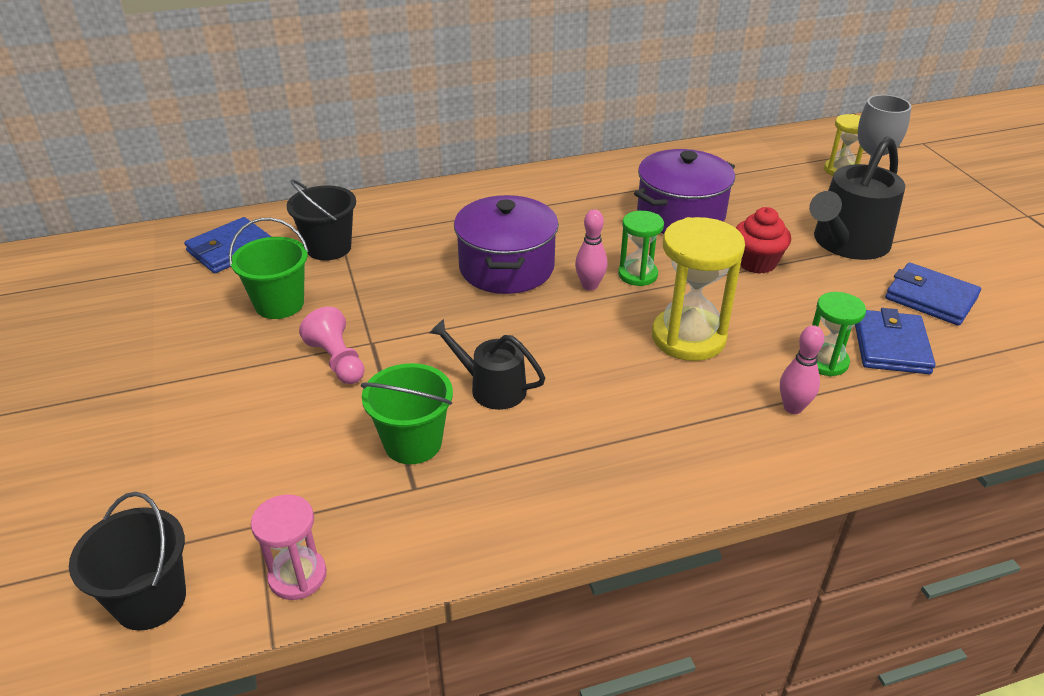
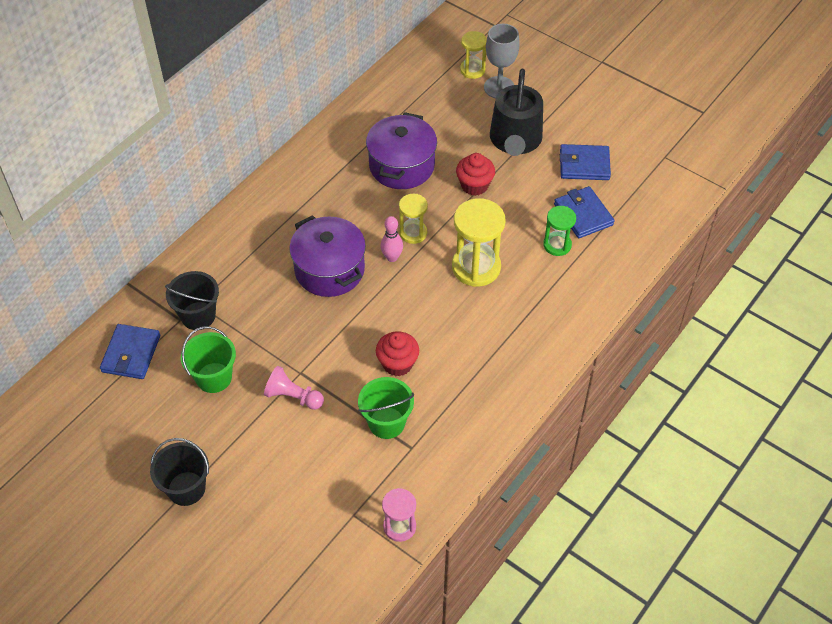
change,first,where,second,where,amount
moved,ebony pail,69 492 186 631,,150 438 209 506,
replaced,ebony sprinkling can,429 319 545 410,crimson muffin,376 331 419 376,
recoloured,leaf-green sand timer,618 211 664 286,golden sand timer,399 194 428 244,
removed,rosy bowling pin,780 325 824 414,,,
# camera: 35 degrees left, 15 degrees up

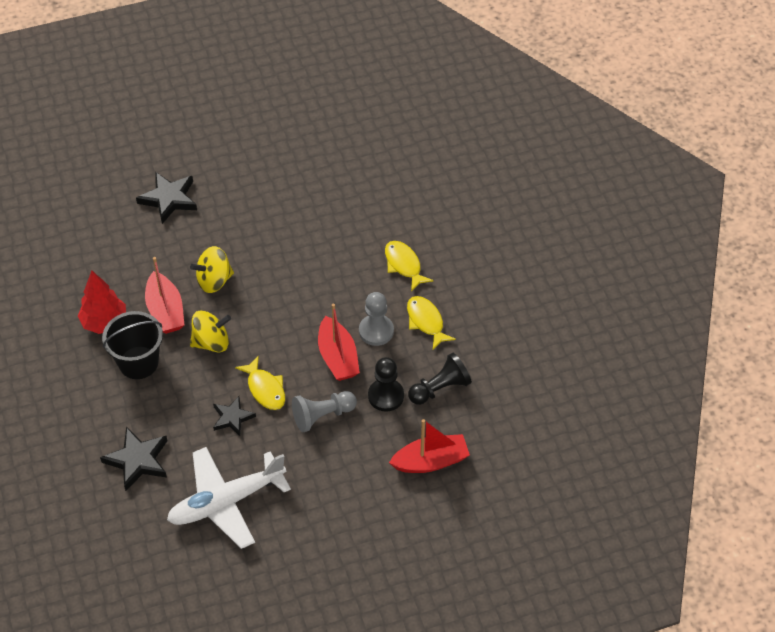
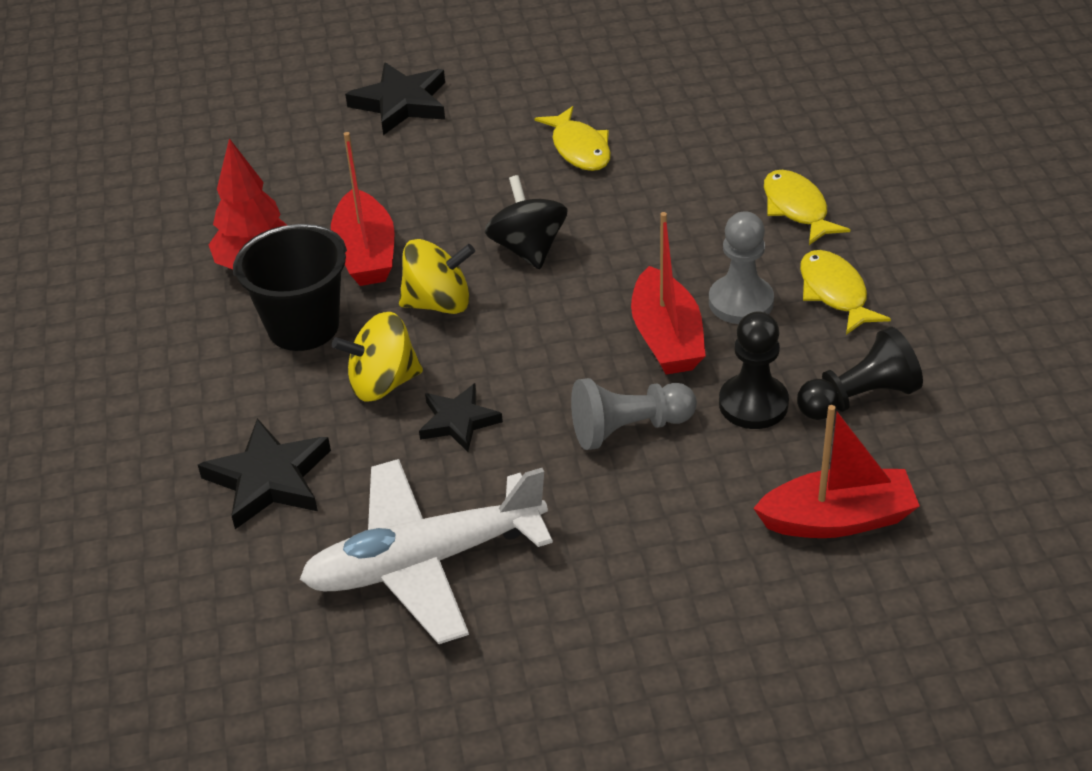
change,first,where,second,where,amount
moved,golden spinning top,190 246 234 293,,332 312 423 402,
moved,golden fish figure,235 356 285 410,,535 106 611 171,
added,,,ebony spinning top,485 175 568 269,
# camera: 10 degrees right, 10 degrees down

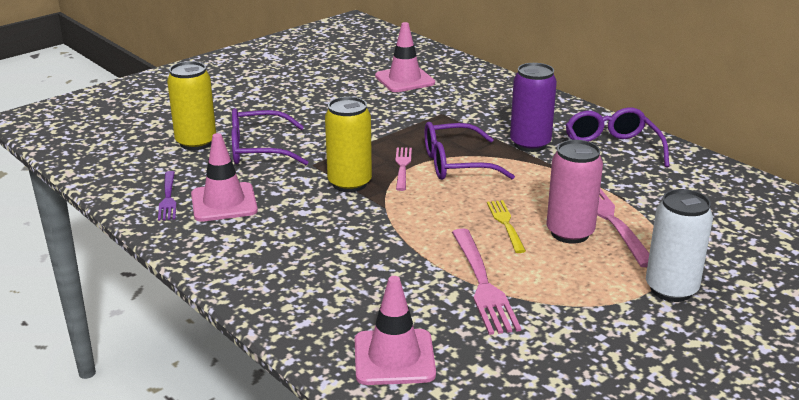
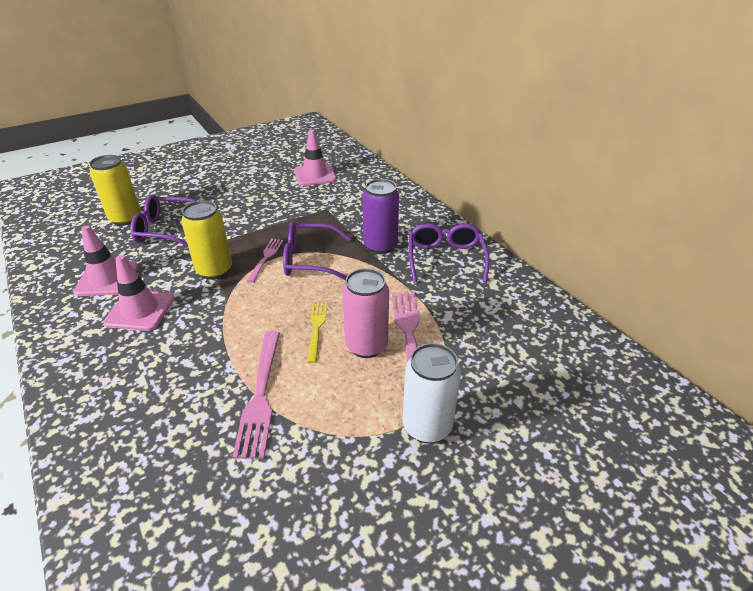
change,first,where,second,where,amount
removed,royal purple fork,158 171 176 221,,,
moved,rosy traffic cone,355 276 436 385,,104 255 175 331,
# camera: 10 degrees right, 10 degrees up

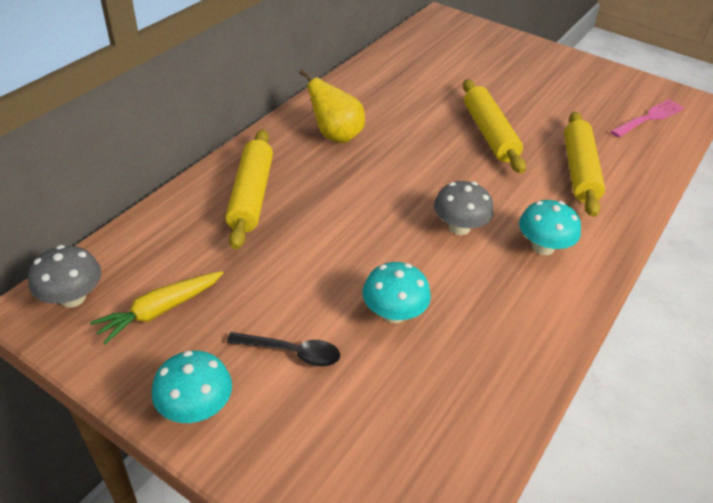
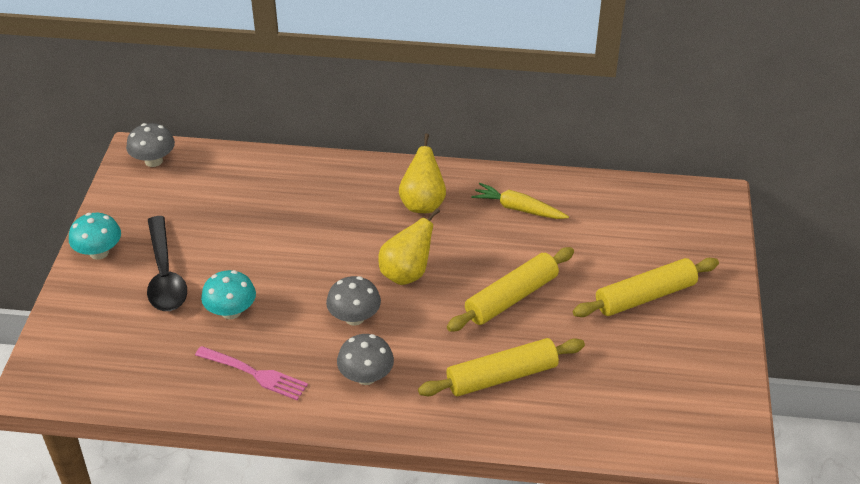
change,first,where,second,where,amount
moved,golden carrot,90 271 223 344,,471 183 569 219,
moved,golden dough roller,225 130 273 250,,573 258 719 317,
resized,ebony spoon,227 332 340 367,,147 216 187 311,x1.67
recoloured,turquoise fungus,519 200 581 255,gray fungus,337 334 394 385,
moved,rosy fork,610 99 684 137,,195 346 308 400,
added,,,golden pear fruit,378 208 440 285,
# camera: 65 degrees right, 0 degrees up

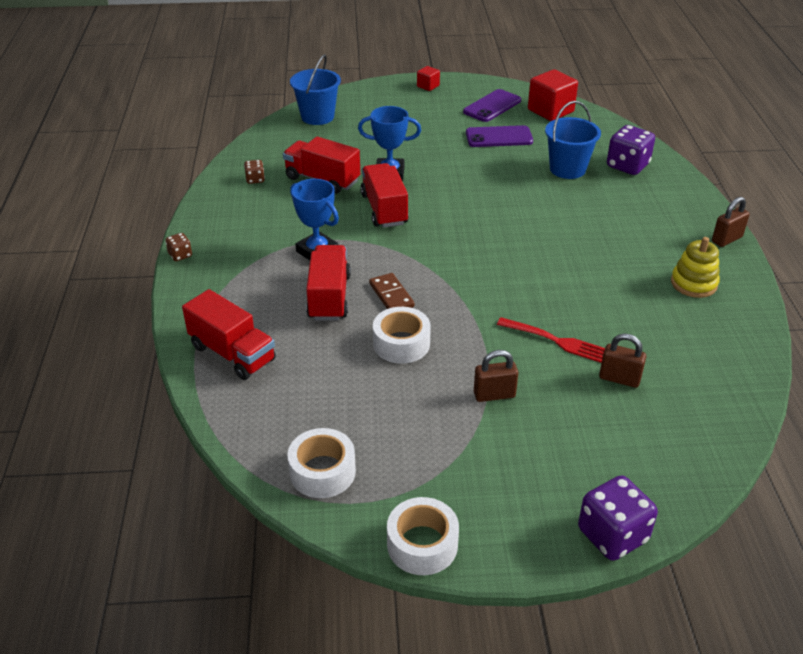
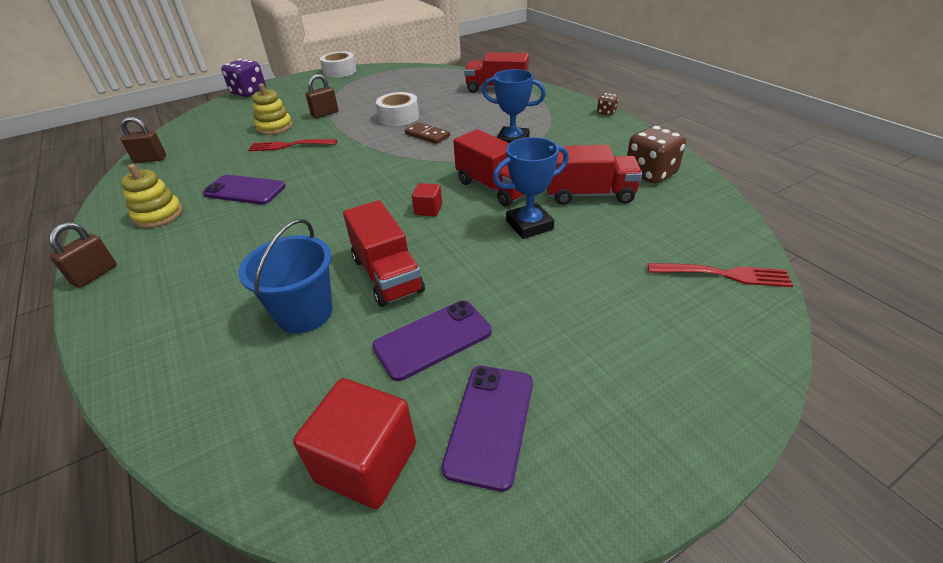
change,first,where,second,where,amount
resized,brown game die,244 160 265 184,,627 126 686 183,x2.00
removed,pure white tape,288 428 356 498,,,
replaced,cobalt pail,290 54 341 125,crimson fork,648 263 794 287,
moved,crimson truck,306 245 351 321,,343 200 425 307,
moved,crimson solid cube,417 66 440 91,,412 183 442 216,
moved,brown padlock,599 334 646 388,,121 117 166 163,
removed,royal purple game die,607 125 655 175,,,
added,,,royal purple smartphone,202 175 286 205,
added,,,golden stacking rings,252 83 293 135,
# camera: 155 degrees right, 0 degrees up

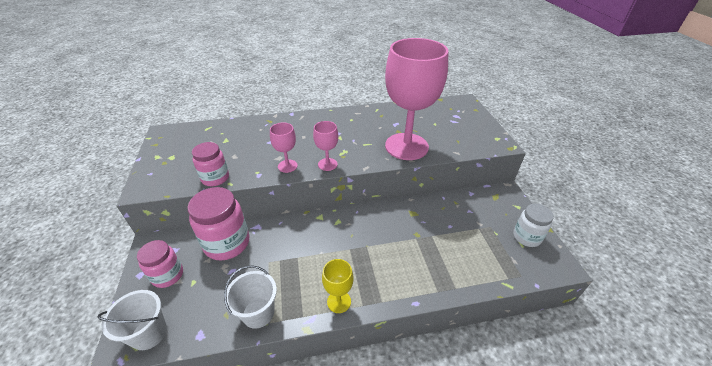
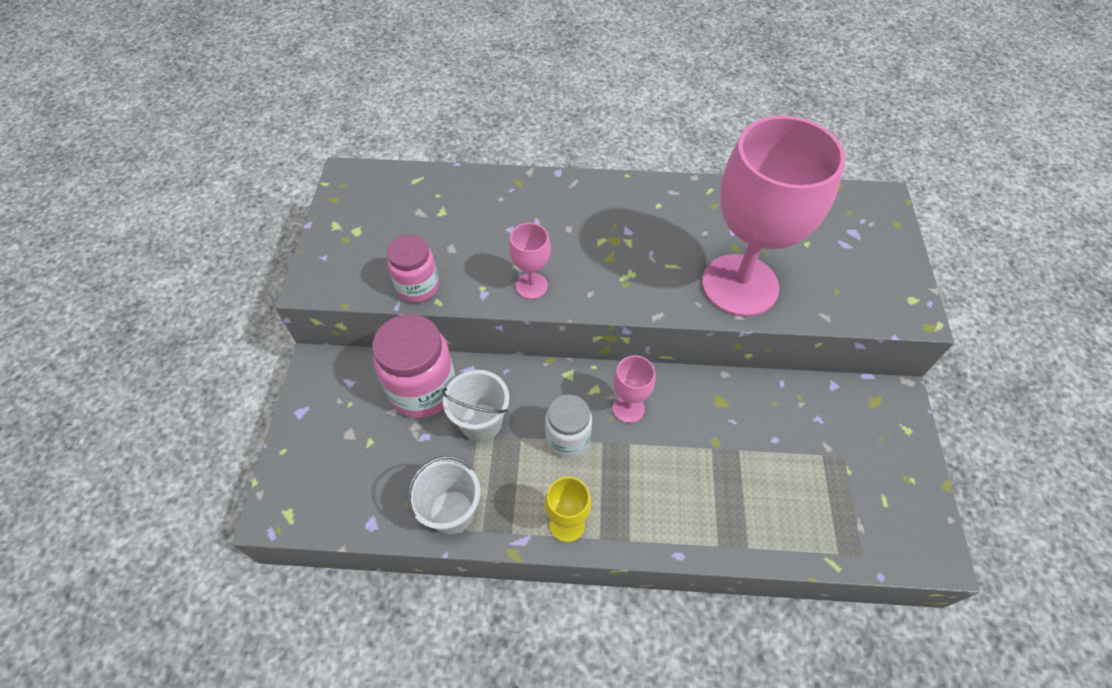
change,first,where,second,where,amount
moved,pure white pail,97 290 167 350,,442 370 509 442,
removed,rosy jam jar,137 240 183 288,,,
moved,rosy wine glass,313 121 338 171,,612 355 655 423,
moved,pure white jam jar,513 204 554 247,,545 395 592 458,
# camera: 15 degrees right, 15 degrees up

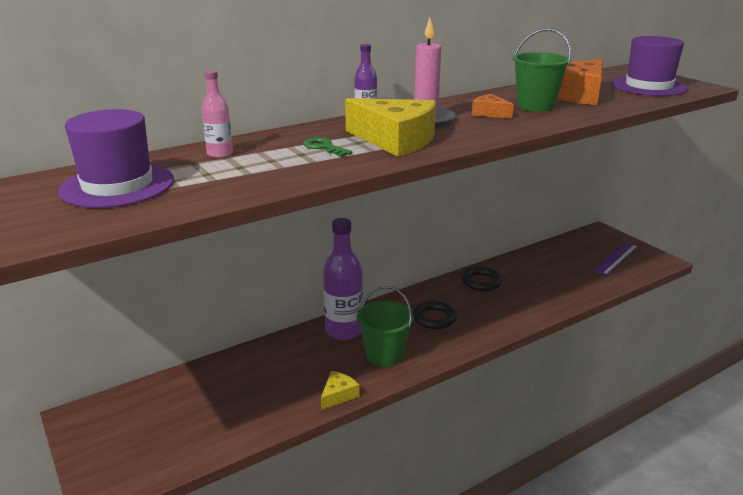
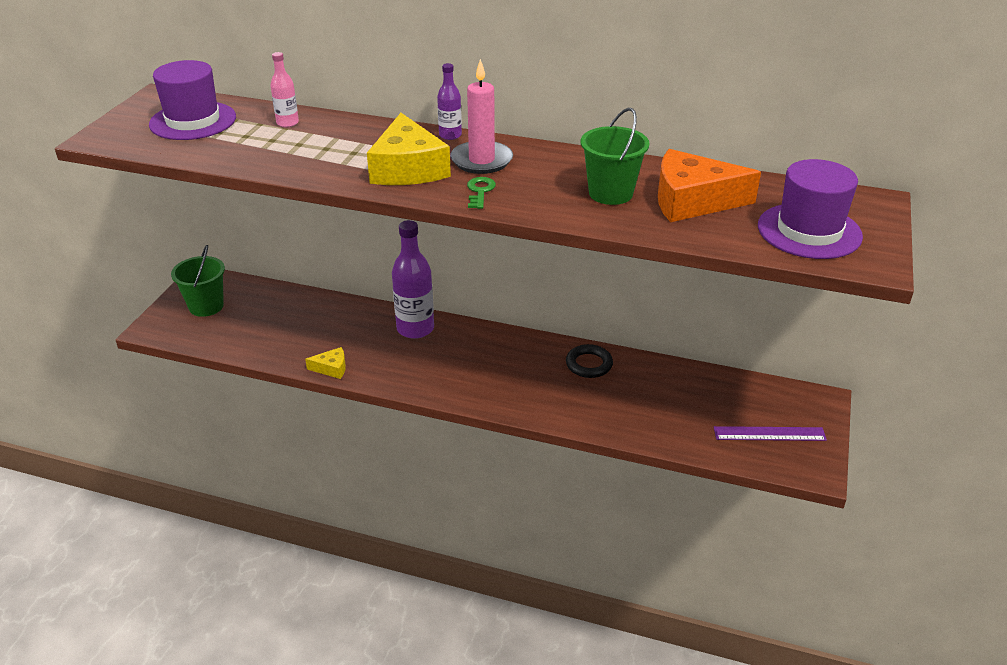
change,first,where,second,where,amount
moved,leaf-green door key,303 137 352 157,,467 177 496 209,
moved,leaf-green pail,357 286 413 367,,171 245 225 317,
removed,ebony ring,413 301 457 329,,,
removed,bright orange piece of cheese,472 94 514 119,,,
# camera: 50 degrees right, 10 degrees up

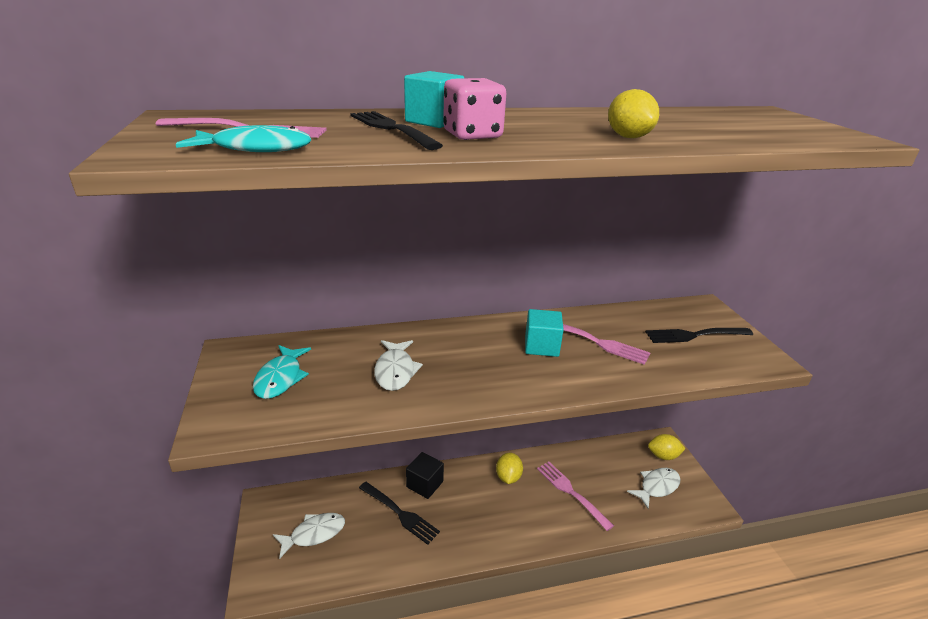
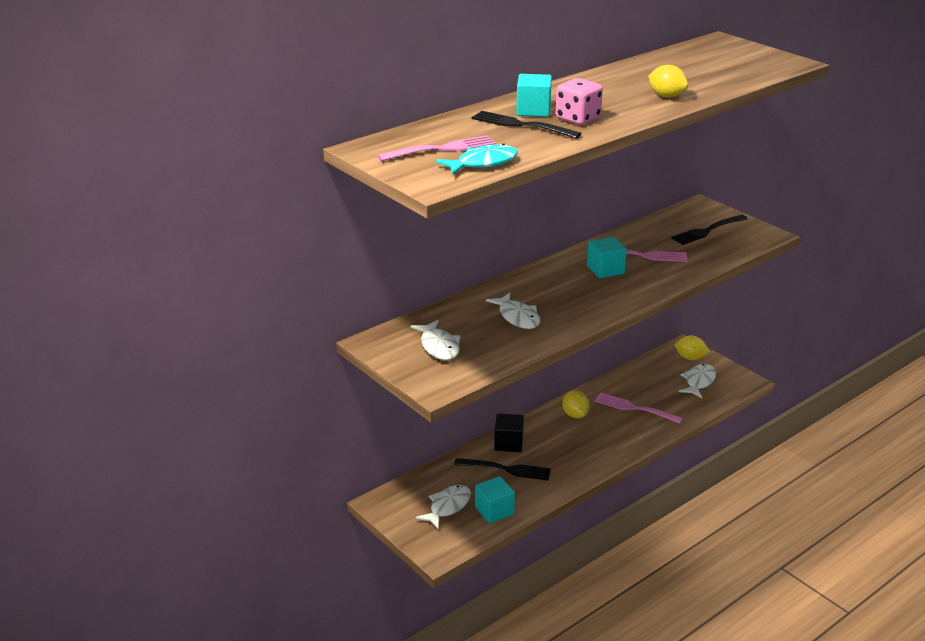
change,first,where,second,where,amount
recoloured,turquoise fish figure,253 345 311 399,pure white fish figure,411 320 461 360,
turned,golden toy lemon,648 434 686 460,,675 336 710 360,45 degrees clockwise
added,,,turquoise solid cube,475 476 515 523,
# camera: 25 degrees left, 0 degrees up

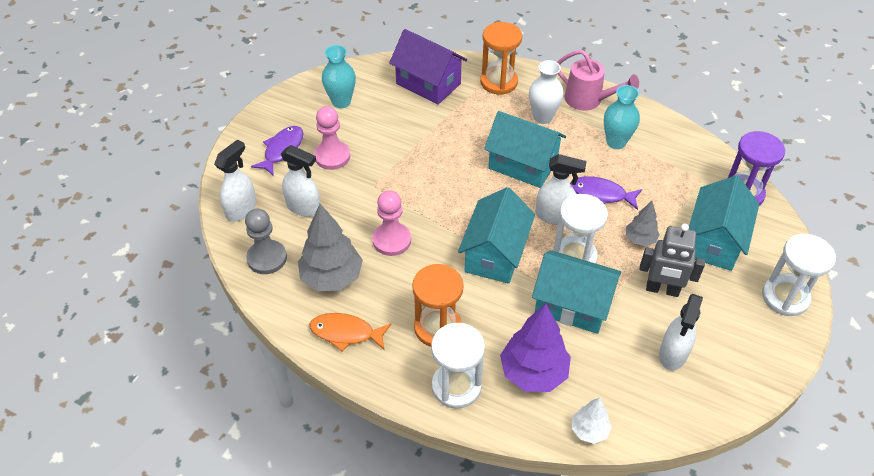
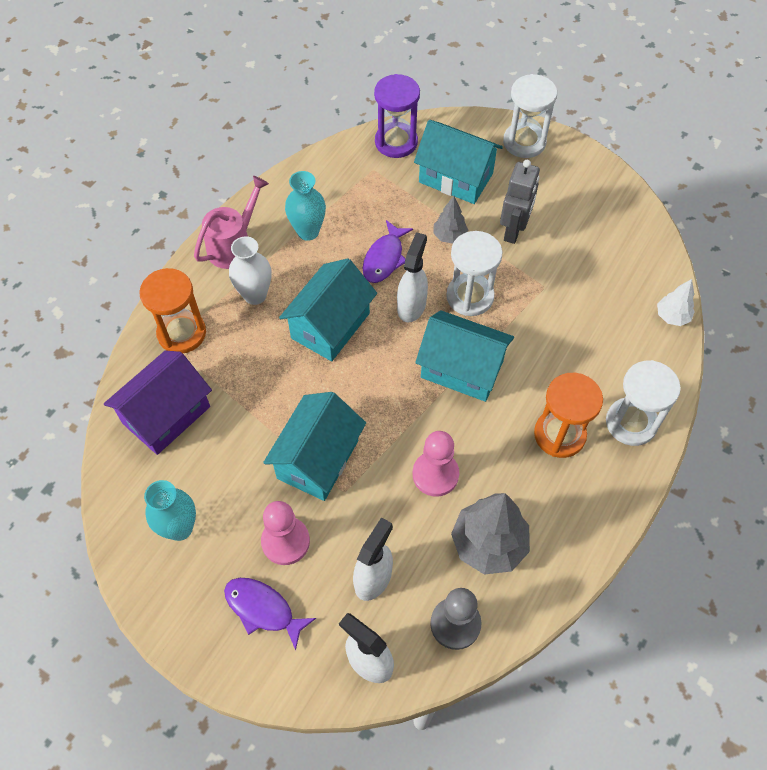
change,first,where,second,where,amount
removed,bright orange fish figure,310 313 391 352,,,
removed,royal purple fir tree,500 304 571 392,,,
moved,turquoise cottage,532 250 621 334,,263 392 366 501,
removed,pure white spray bottle,659 294 703 370,,,
# camera: 85 degrees left, 10 degrees up

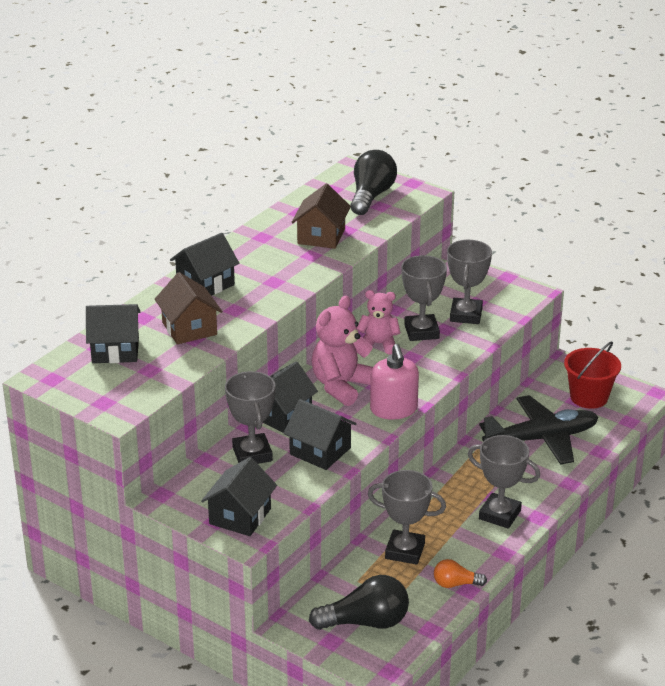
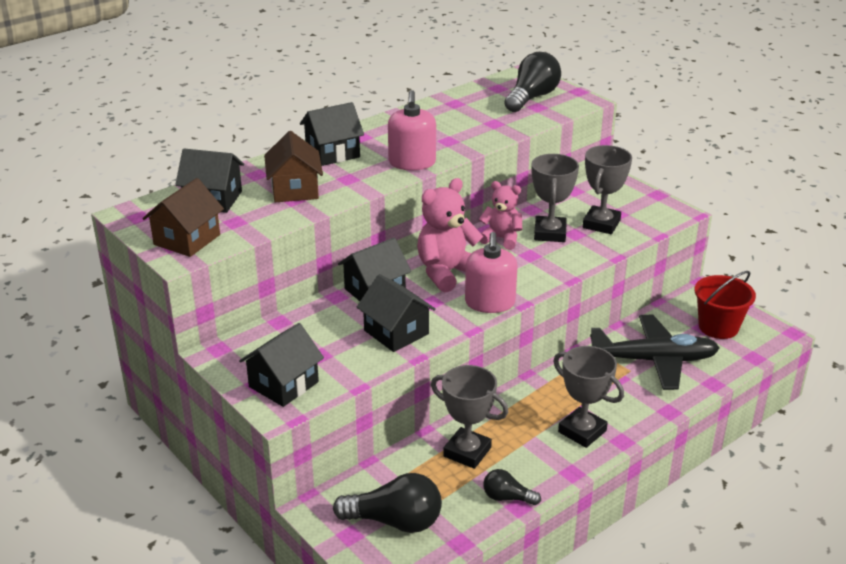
change,first,where,second,where,amount
removed,gray award cup,225 371 276 464,,,
moved,brown cottage,292 184 351 249,,142 178 224 257,
recoloured,bright orange light bulb,434 559 487 588,ebony light bulb,483 469 541 505,
added,,,rosy soap pump,388 90 436 170,
# camera: 15 degrees right, 0 degrees up

